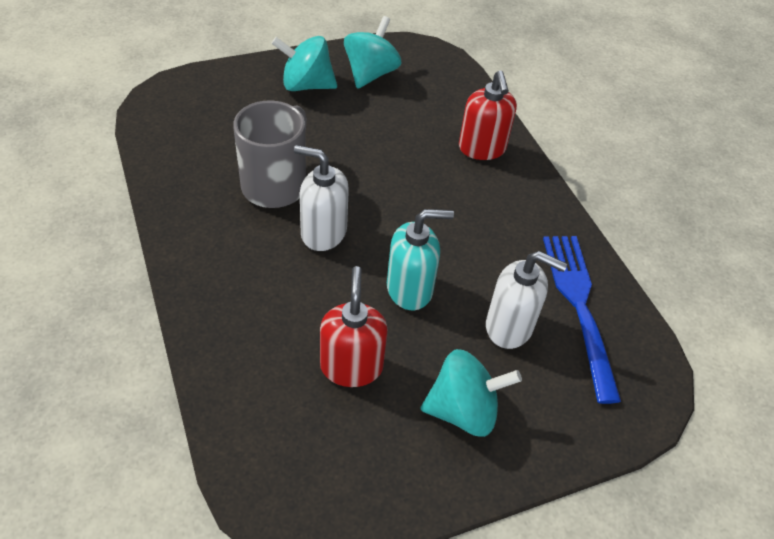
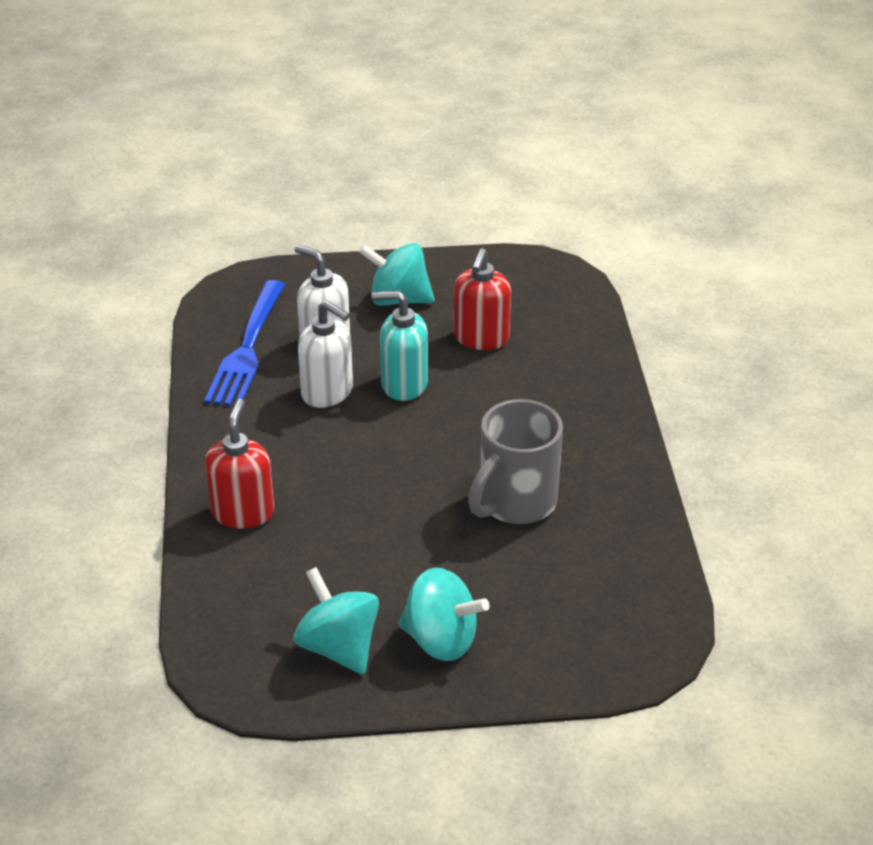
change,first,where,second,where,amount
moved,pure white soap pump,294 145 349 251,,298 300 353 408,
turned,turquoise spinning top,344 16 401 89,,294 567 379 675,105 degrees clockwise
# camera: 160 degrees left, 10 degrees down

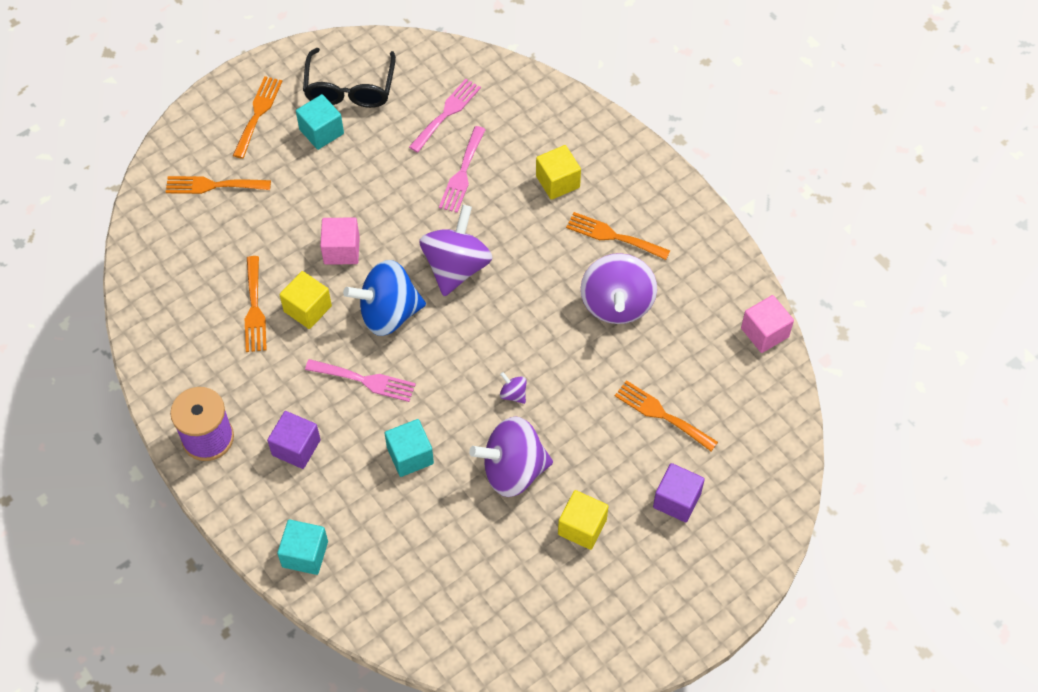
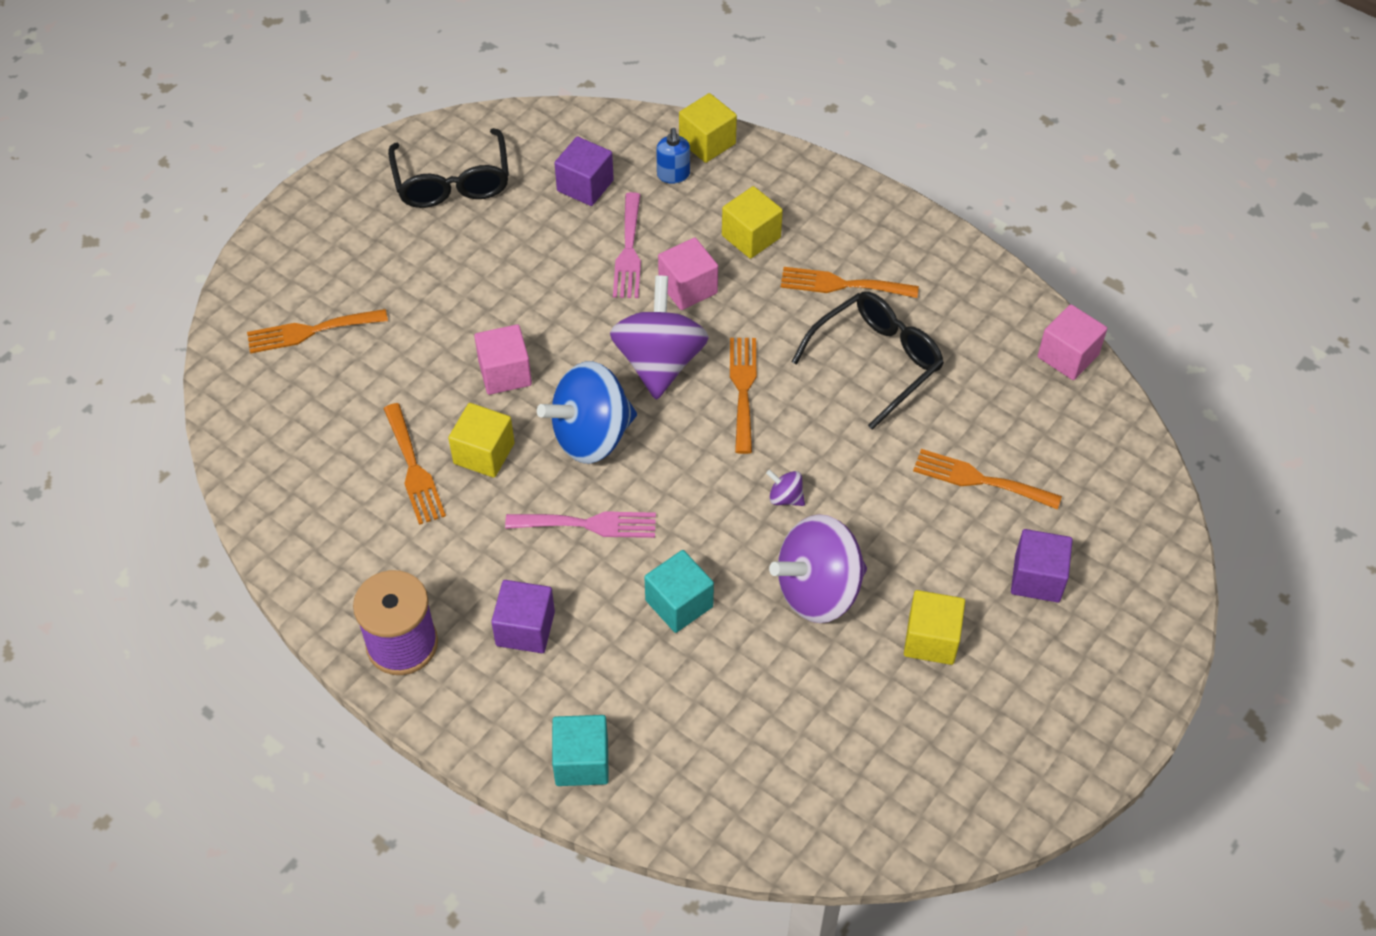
change,first,where,second,where,amount
moved,bright orange fork,233 76 282 159,,730 338 757 454,
removed,turquoise solid cube,296 94 344 150,,,
replaced,rosy fork,409 79 481 153,royal purple solid cube,554 136 614 206,
replaced,royal purple spinning top,581 253 657 324,ebony spectacles,792 291 944 430,
added,,,cobalt soap pump,656 128 690 184,
added,,,rosy solid cube,658 237 718 310,
added,,,golden solid cube,679 93 737 163,
# camera: 15 degrees left, 5 degrees down

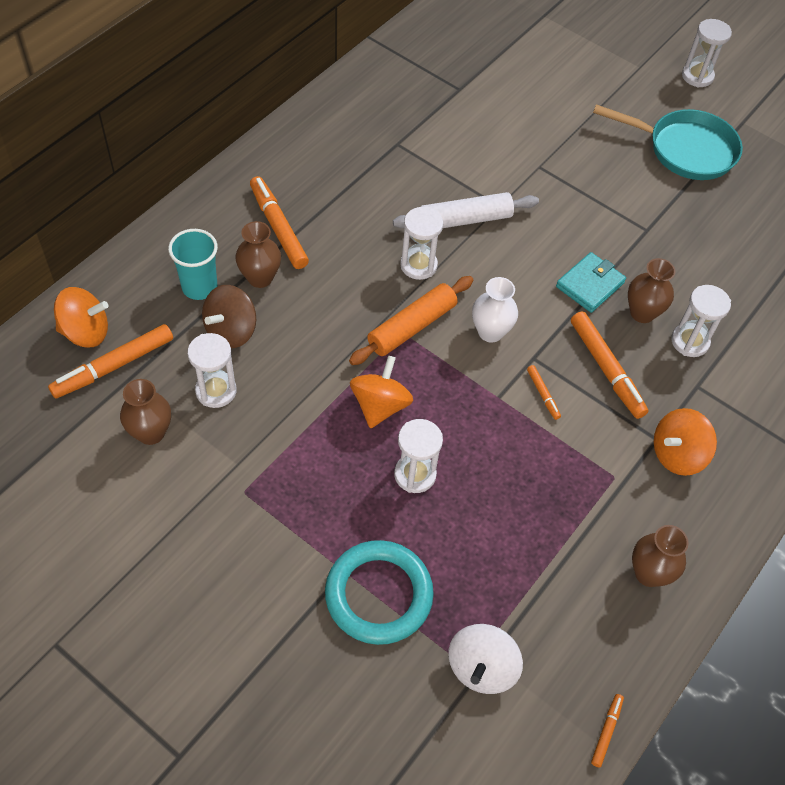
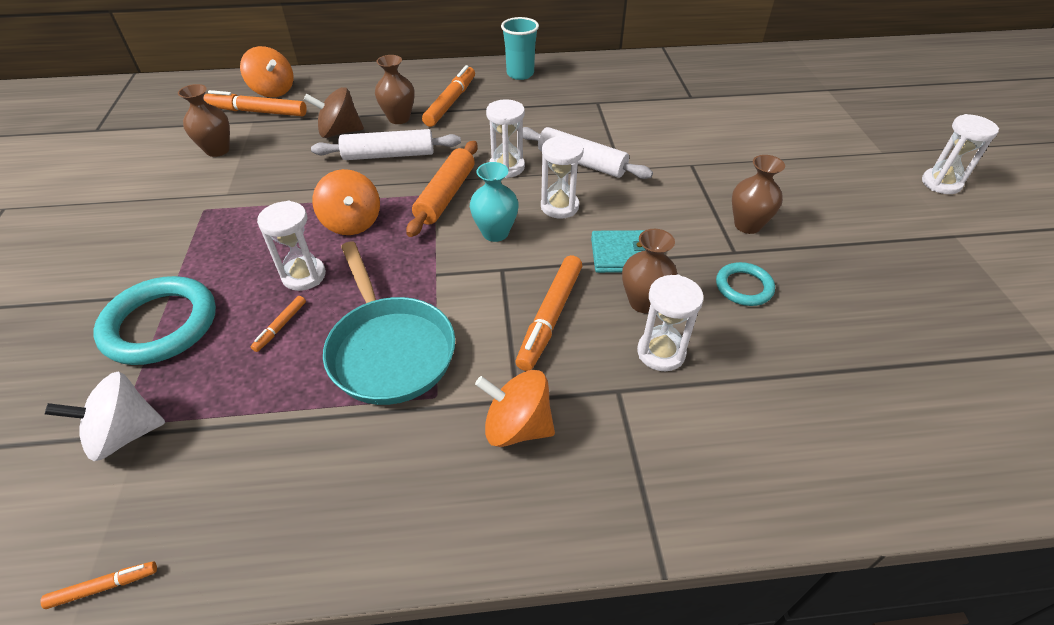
change,first,where,second,where,amount
moved,turquoise cup,168 229 218 300,,501 17 539 80,
moved,pure white sand timer,188 333 236 408,,541 136 584 219,
turned,bright orange dough roller,349 276 473 365,,406 141 478 237,75 degrees counterclockwise
turned,bright orange spinning top,350 355 413 428,,312 169 380 235,90 degrees clockwise
recoloured,pure white vase,472 277 518 343,turquoise vase,470 162 519 242,
moved,bright orange felt pen,527 365 561 420,,251 296 306 352,
moved,turquoise skillet,593 104 743 180,,323 241 455 405,
moved,brown vase,632 525 689 587,,732 155 785 234,
added,,,pure white dough roller,311 129 461 160,
added,,,turquoise ring,716 262 775 306,
# camera: 50 degrees right, 10 degrees down

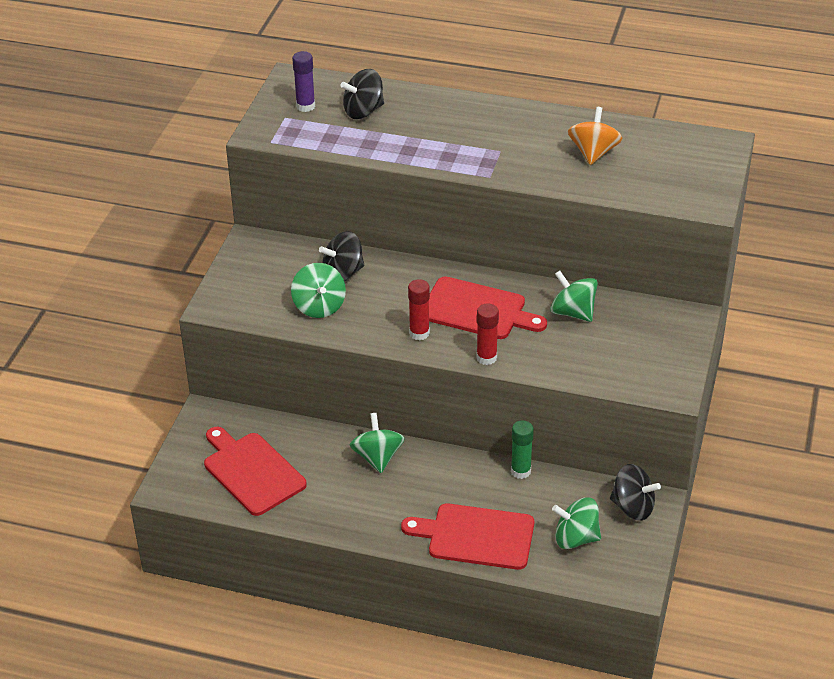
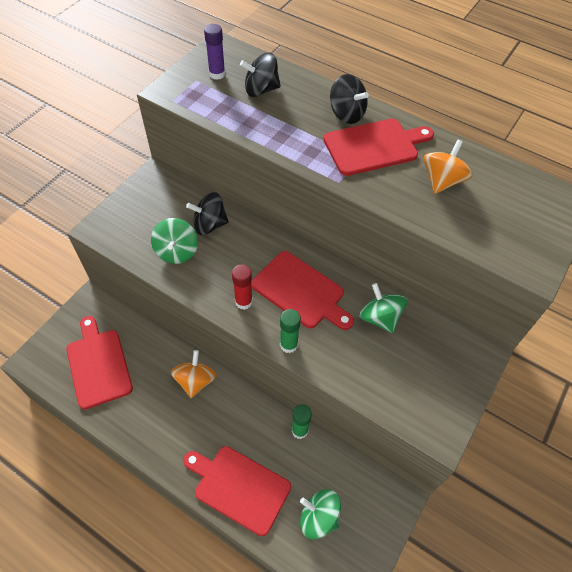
change,first,where,second,where,amount
recoloured,leaf-green spinning top,350 413 405 473,bright orange spinning top,171 350 217 398,
recoloured,crimson glue,476 304 499 365,leaf-green glue,280 309 301 353,
moved,ebony spinning top,610 464 661 521,,330 74 369 124,
added,,,crimson cutting board,323 119 434 176,
# camera: 15 degrees right, 15 degrees up

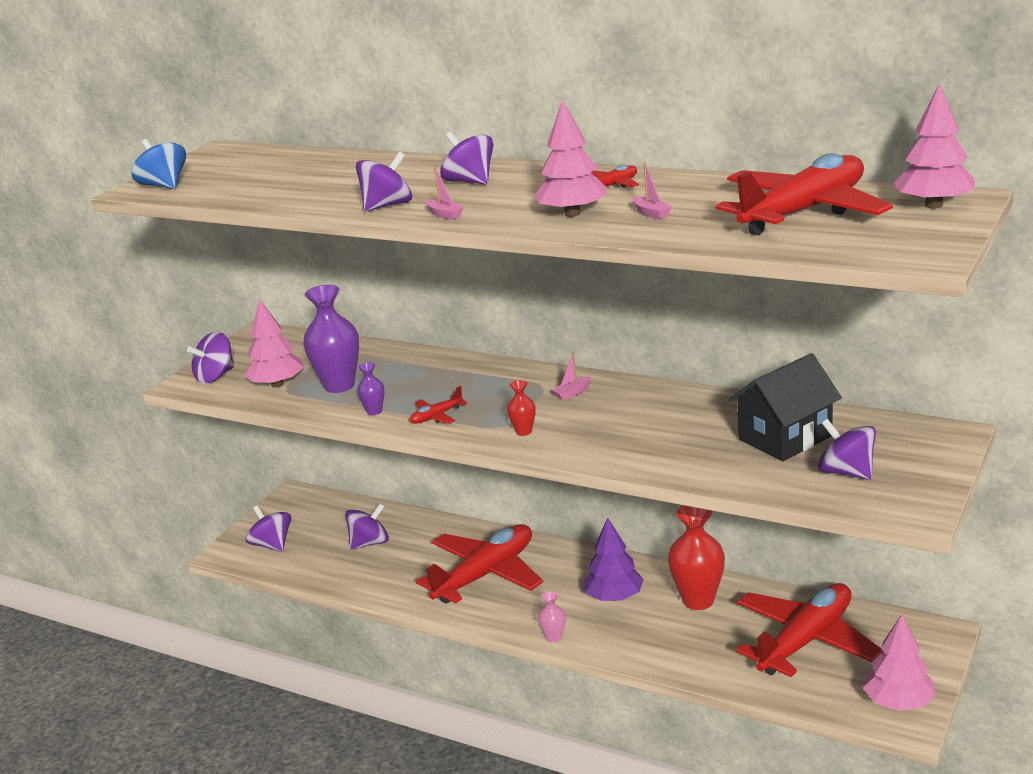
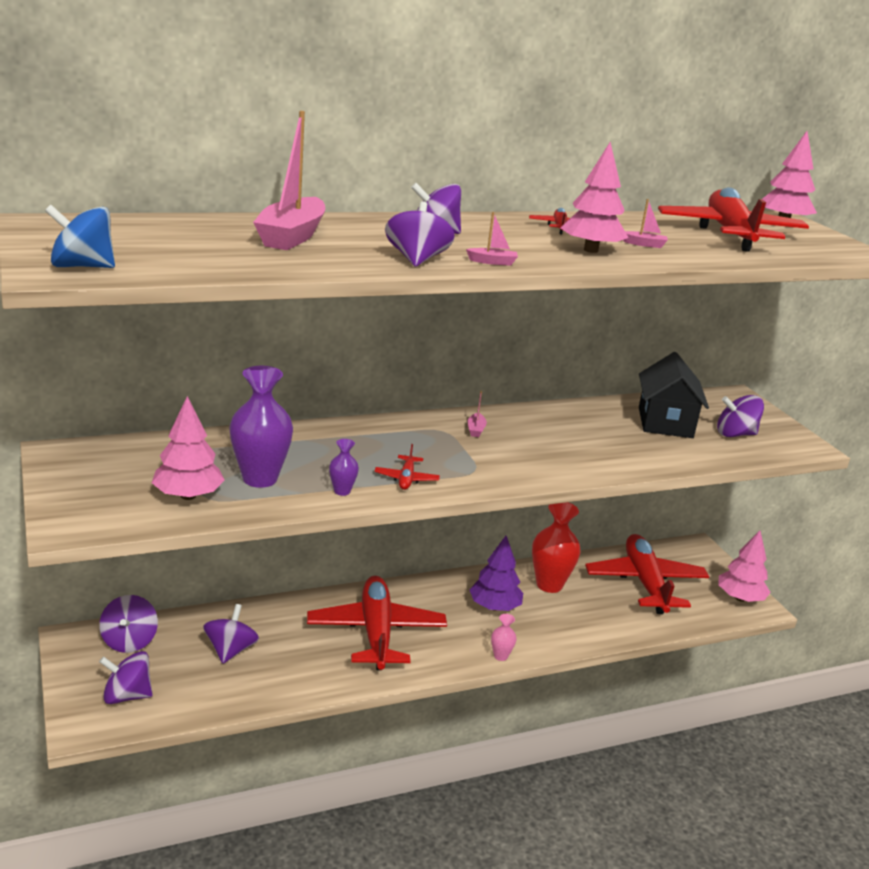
change,first,where,second,where,amount
moved,royal purple spinning top,187 332 234 384,,99 595 158 653,
removed,crimson vase,507 380 536 436,,,
added,,,rosy boat,253 111 325 250,
# camera: 55 degrees left, 0 degrees up

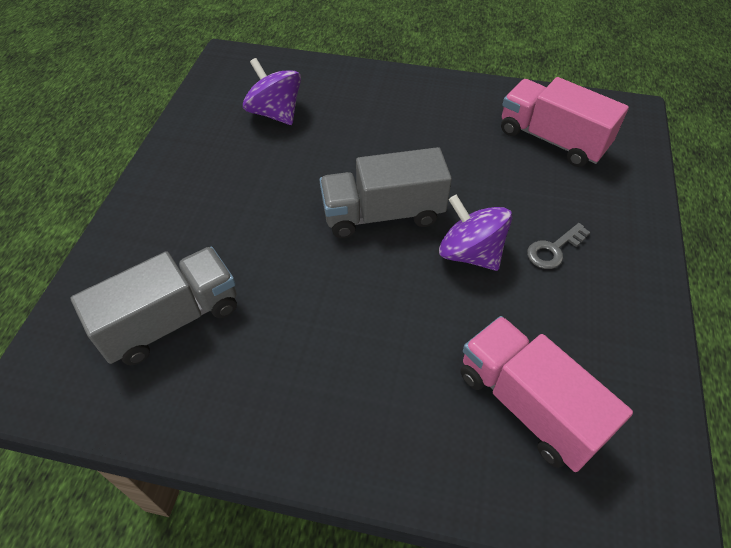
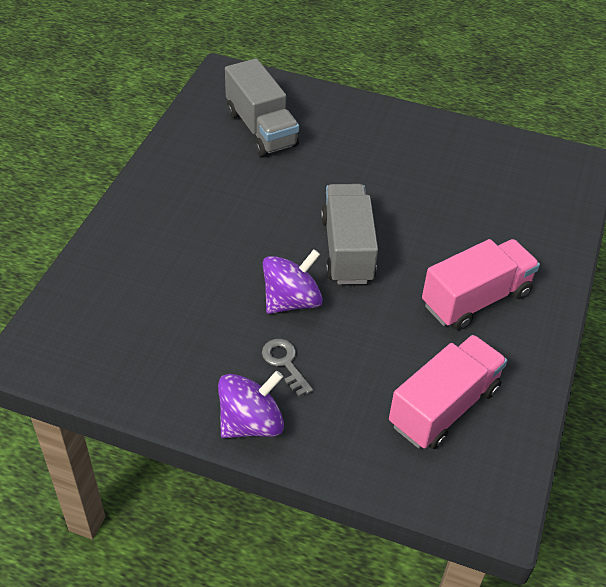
change,first,where,second,where,amount
moved,royal purple spinning top,243 58 301 125,,218 371 284 438,
moved,rosy truck,460 316 633 472,,422 239 540 330,
# camera: 95 degrees right, 5 degrees down

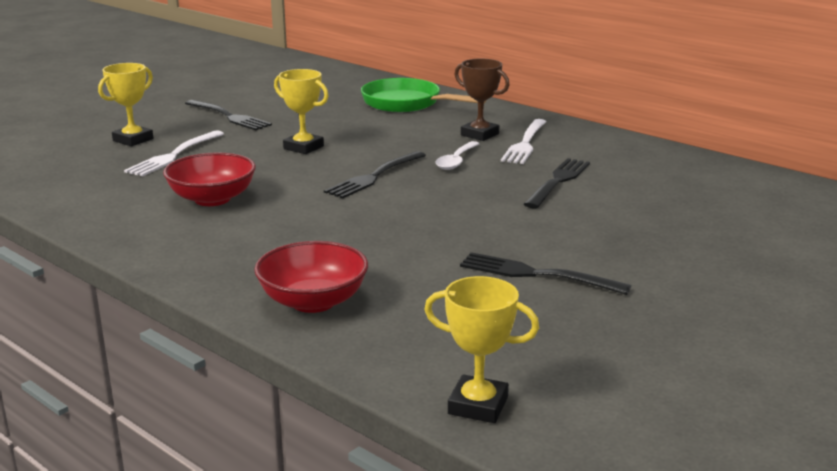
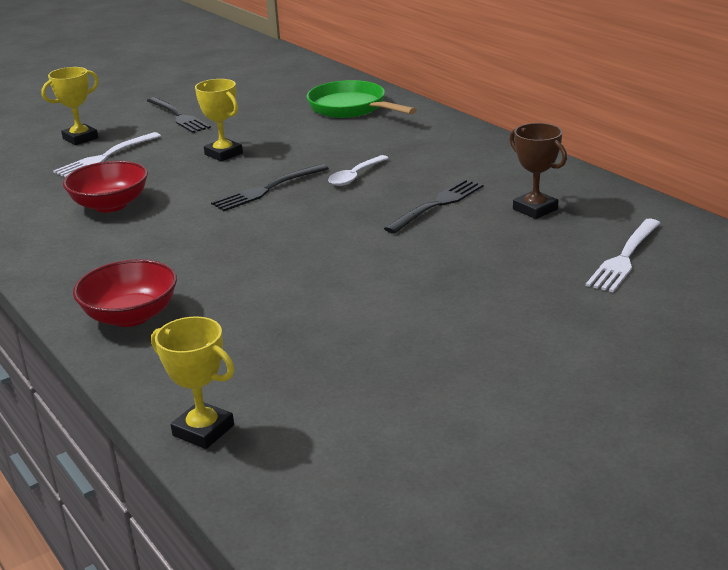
change,first,where,second,where,amount
moved,brown award cup,454 59 509 141,,509 123 567 219,
removed,ebony fork,460 252 631 295,,,
moved,pure white fork,501 119 547 164,,586 219 660 292,
# camera: 15 degrees right, 5 degrees up

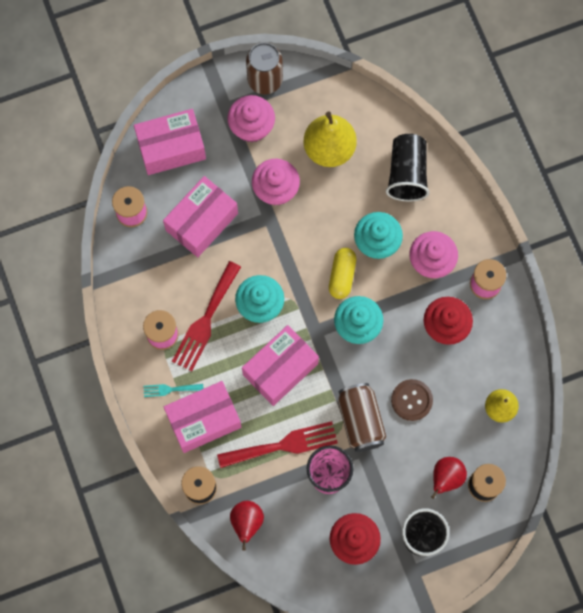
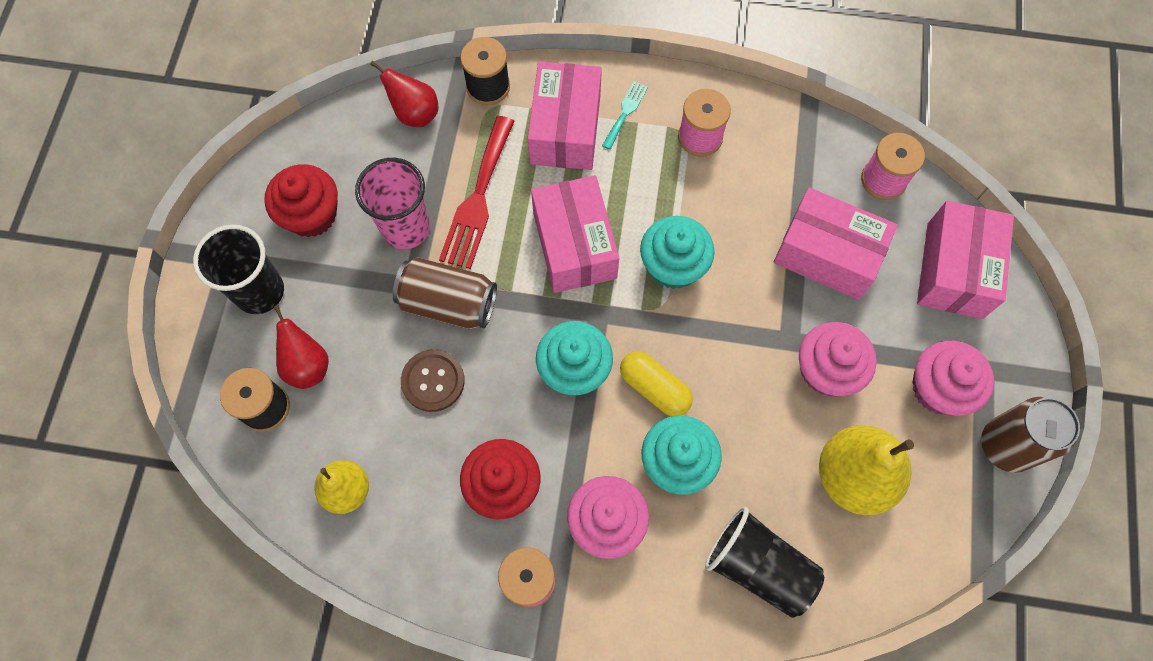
change,first,where,second,where,amount
turned,rosy box,163 176 238 257,,774 188 897 300,45 degrees counterclockwise
removed,crimson fork,172 261 241 371,,,
# camera: 120 degrees right, 5 degrees down

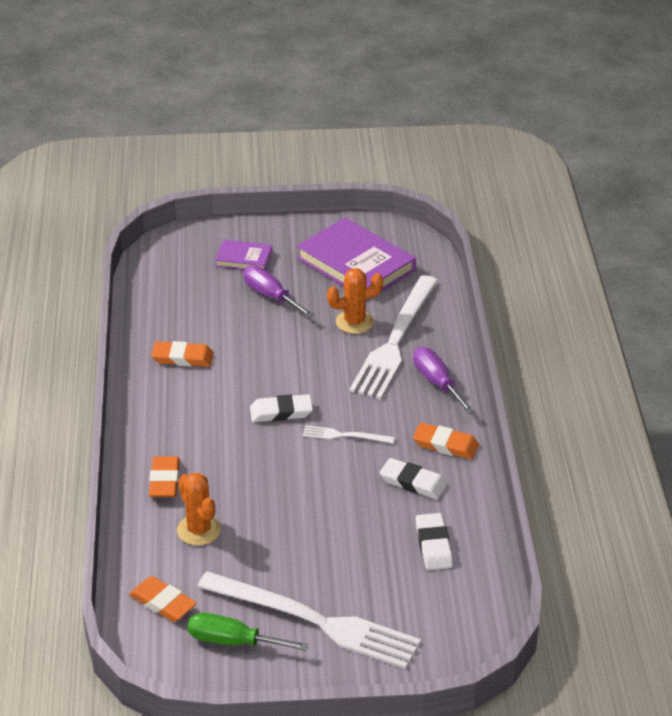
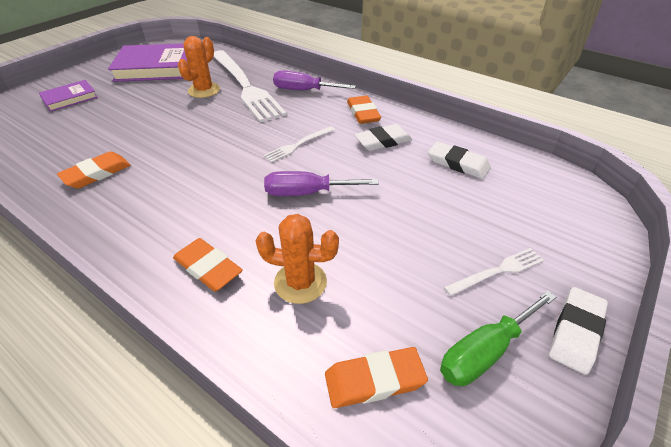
change,first,where,second,where,amount
resized,pure white fork,197 571 421 670,,444 248 544 296,x0.44
moved,royal purple hand screwdriver,243 265 314 318,,264 171 379 196,
moved,pure white pencil eraser,250 394 313 422,,549 287 608 375,
turned,bright orange pencil eraser,413 423 479 459,,347 96 381 124,75 degrees counterclockwise
# camera: 50 degrees left, 5 degrees up

